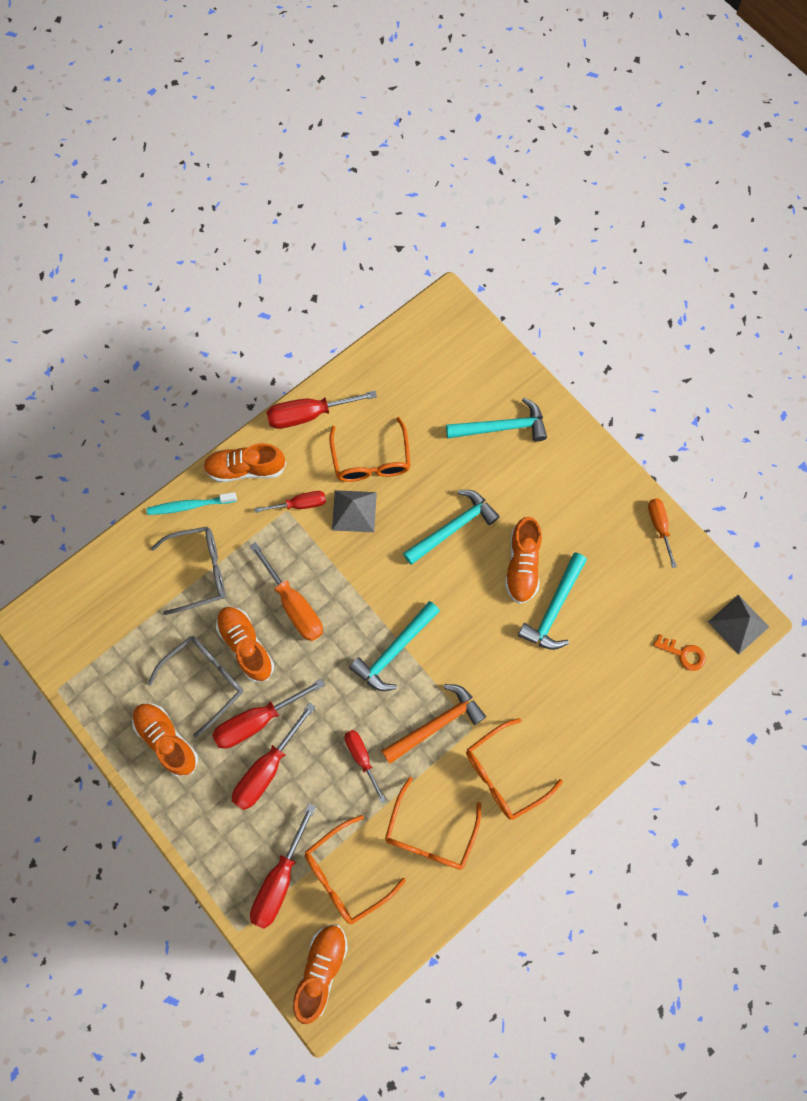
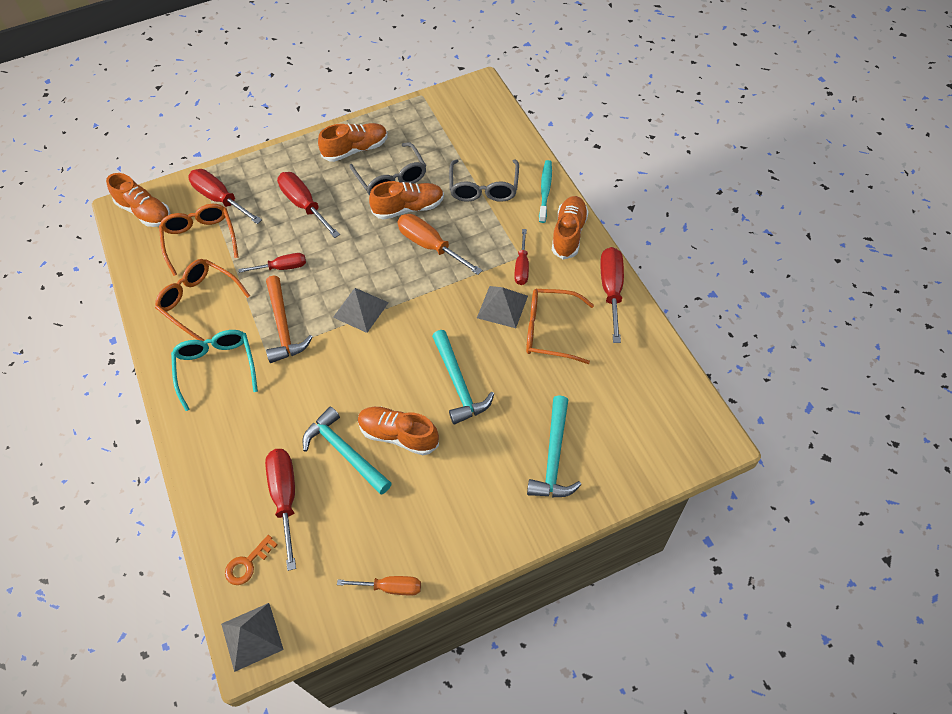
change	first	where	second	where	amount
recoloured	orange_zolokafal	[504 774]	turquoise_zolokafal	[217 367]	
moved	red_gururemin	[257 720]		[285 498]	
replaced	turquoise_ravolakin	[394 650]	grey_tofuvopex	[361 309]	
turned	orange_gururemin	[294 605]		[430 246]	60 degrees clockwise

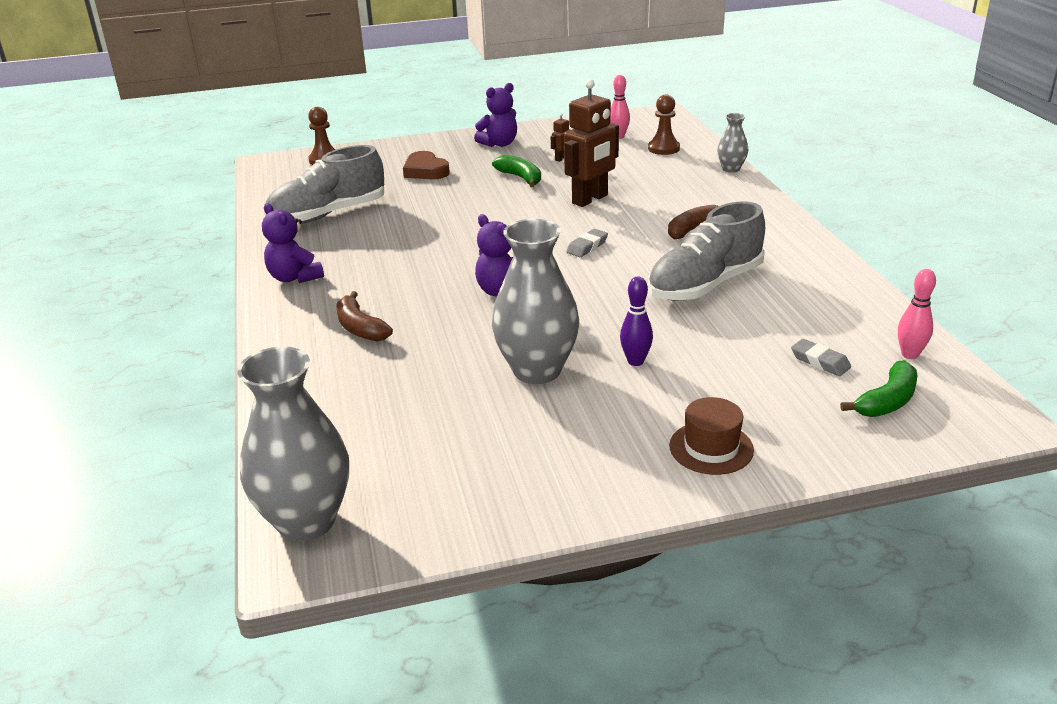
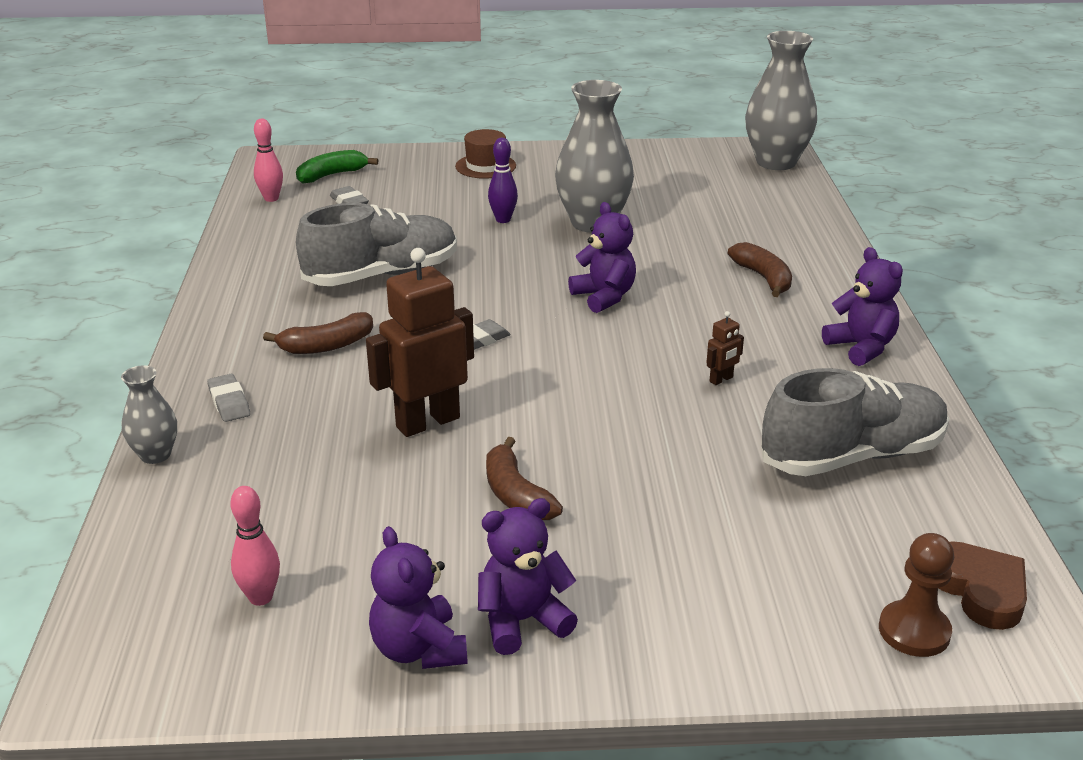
change	first	where	second	where	amount
added			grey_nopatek	[229 402]	
added			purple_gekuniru	[419 649]	
recoloured	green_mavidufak	[520 178]	brown_mavidufak	[516 495]	
moved	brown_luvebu	[561 158]		[721 379]	
moved	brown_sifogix	[425 171]		[979 590]	
removed	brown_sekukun	[663 148]			

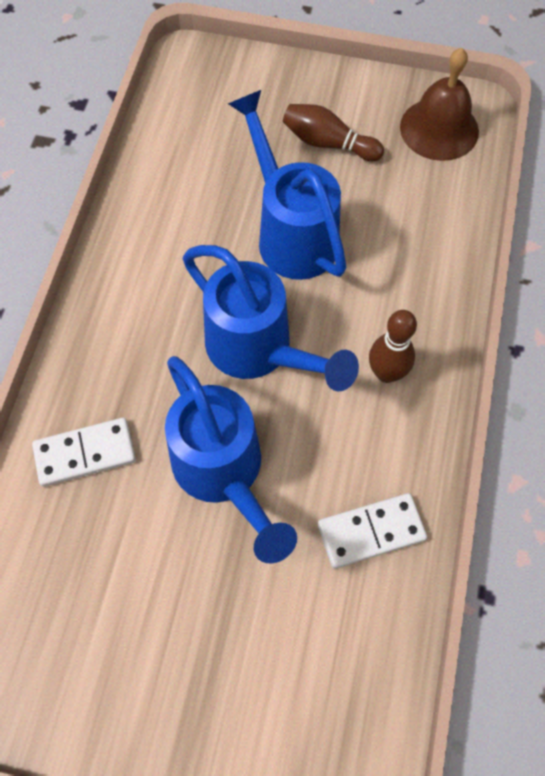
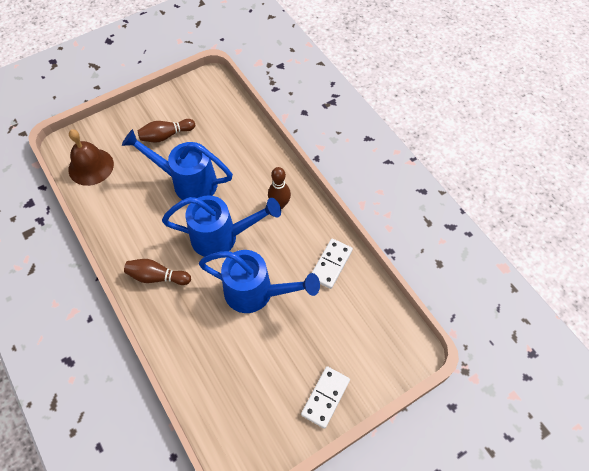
change	first	where	second	where	amount
moved	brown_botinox	[439 129]		[91 166]	
added			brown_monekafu	[157 277]	
moved	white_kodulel	[85 453]		[325 397]	

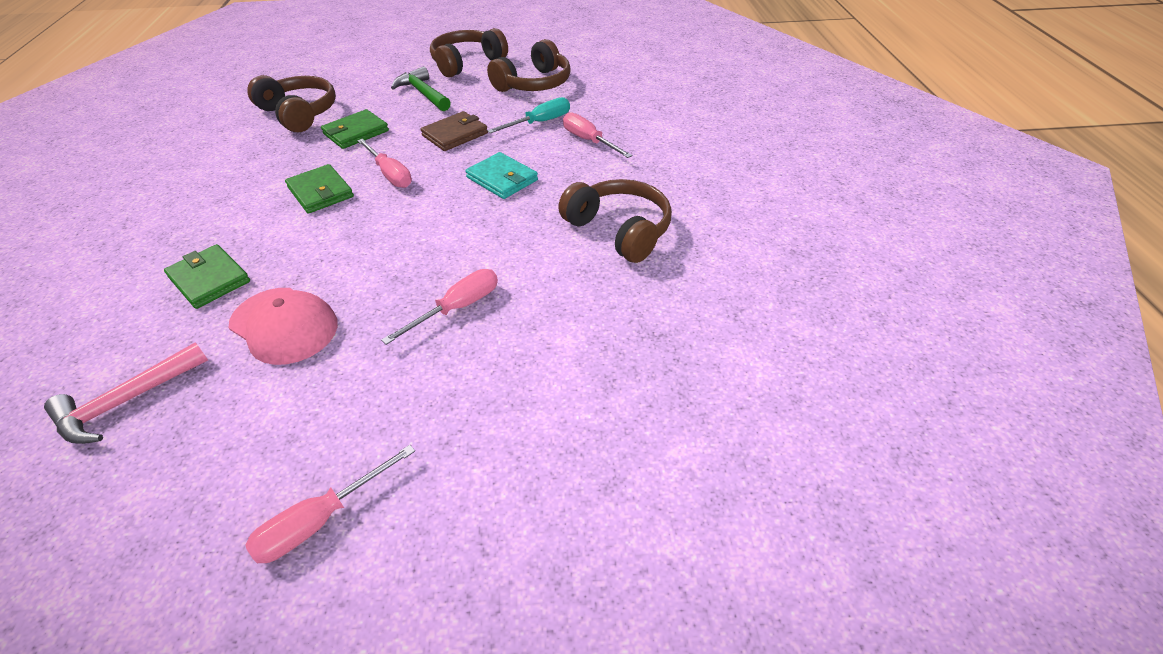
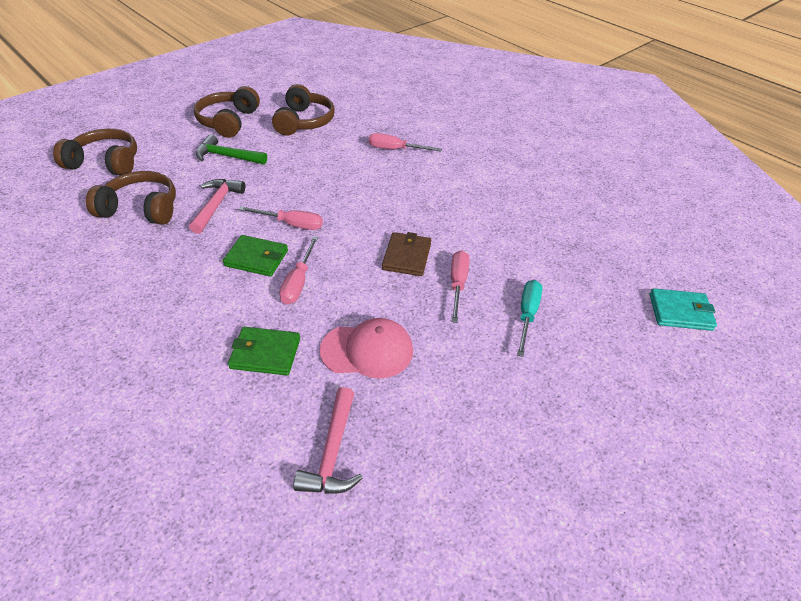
change	first	where	second	where	amount
moved	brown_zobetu	[619 230]		[105 163]	
replaced	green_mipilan	[356 132]	pink_ravolakin	[216 205]	
moved	pink_gururemin	[321 520]		[298 282]	
moved	brown_mipilan	[455 134]		[406 256]	
moved	turquoise_gururemin	[540 122]		[527 315]	
moved	turquoise_mipilan	[502 179]		[680 312]	

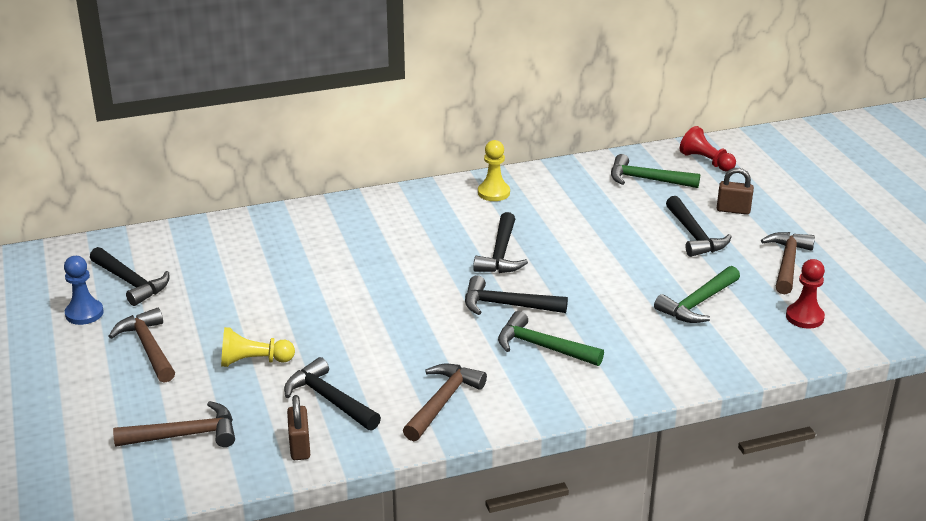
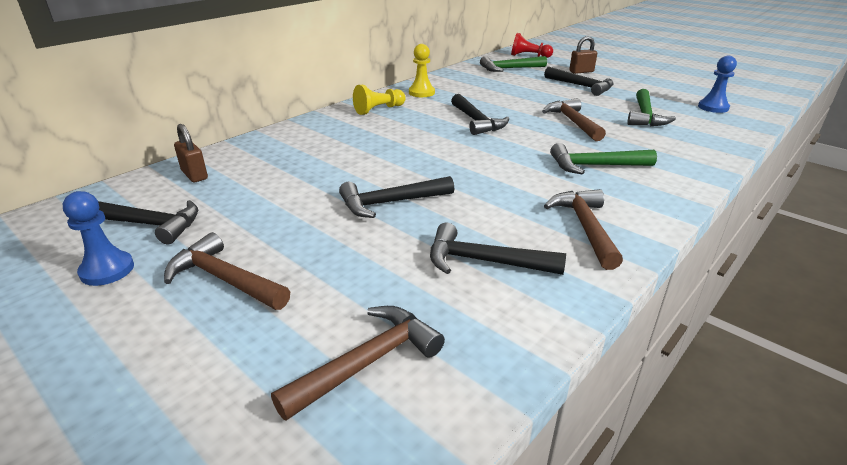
change	first	where	second	where	amount
moved	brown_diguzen	[300 447]		[194 175]	
moved	black_ravolakin	[507 305]		[390 202]	
moved	yellow_sekukun	[254 361]		[379 110]	
moved	brown_ravolakin	[787 263]		[573 122]	
recoloured	red_sekukun	[804 317]	blue_sekukun	[713 107]	

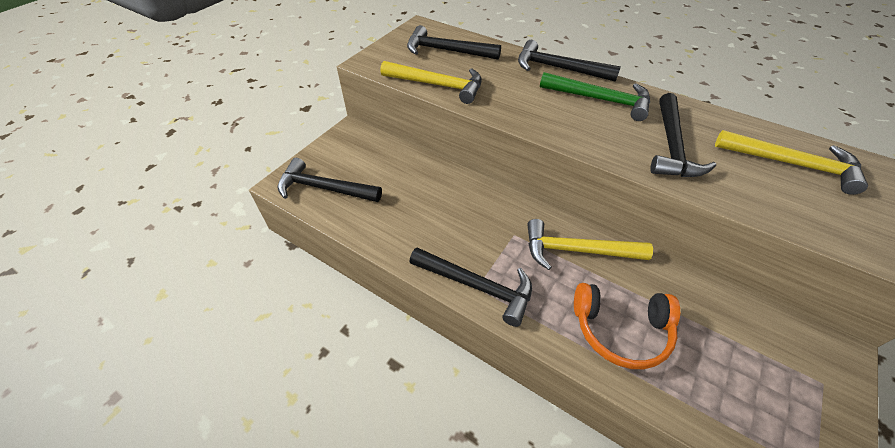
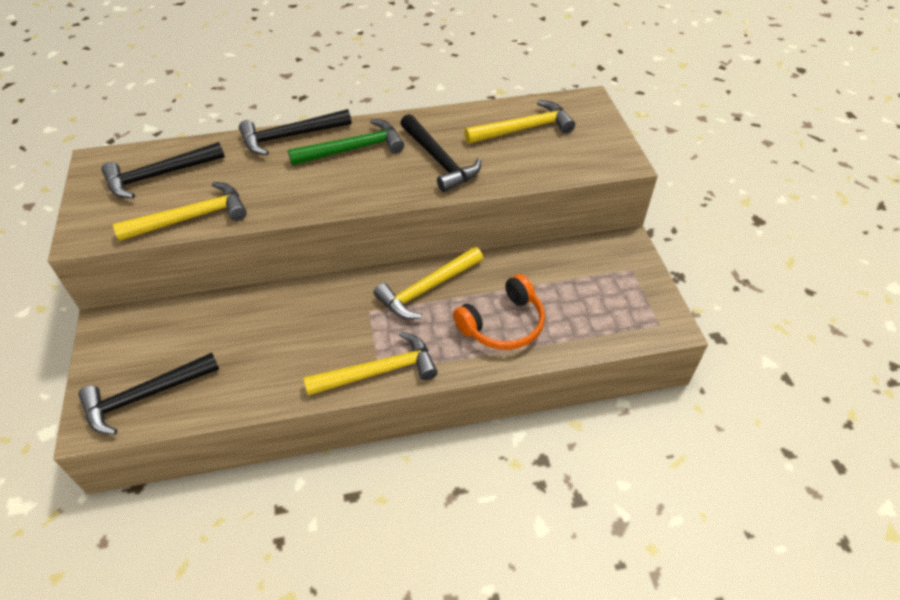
change	first	where	second	where	amount
recoloured	black_ravolakin	[477 286]	yellow_ravolakin	[379 371]	

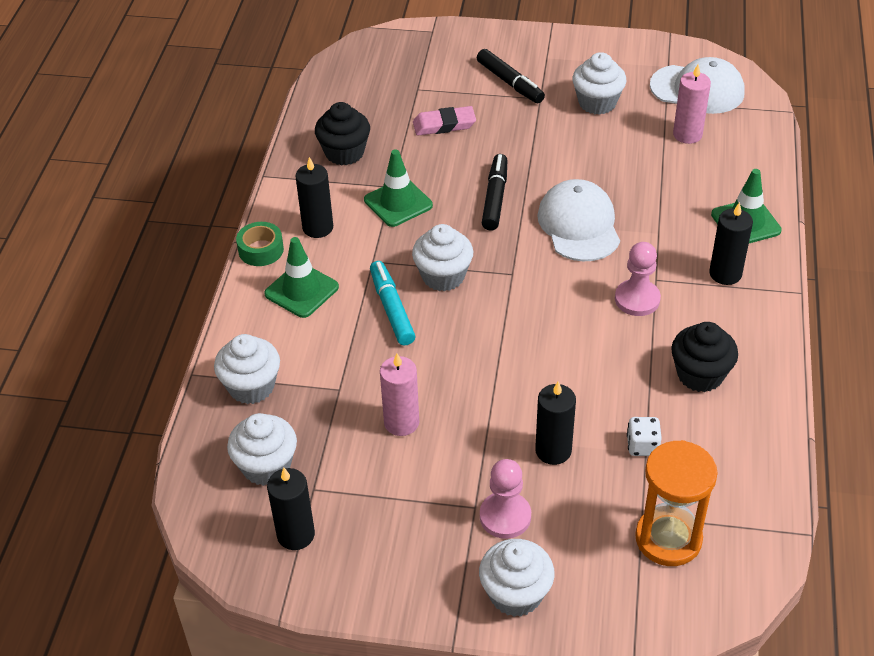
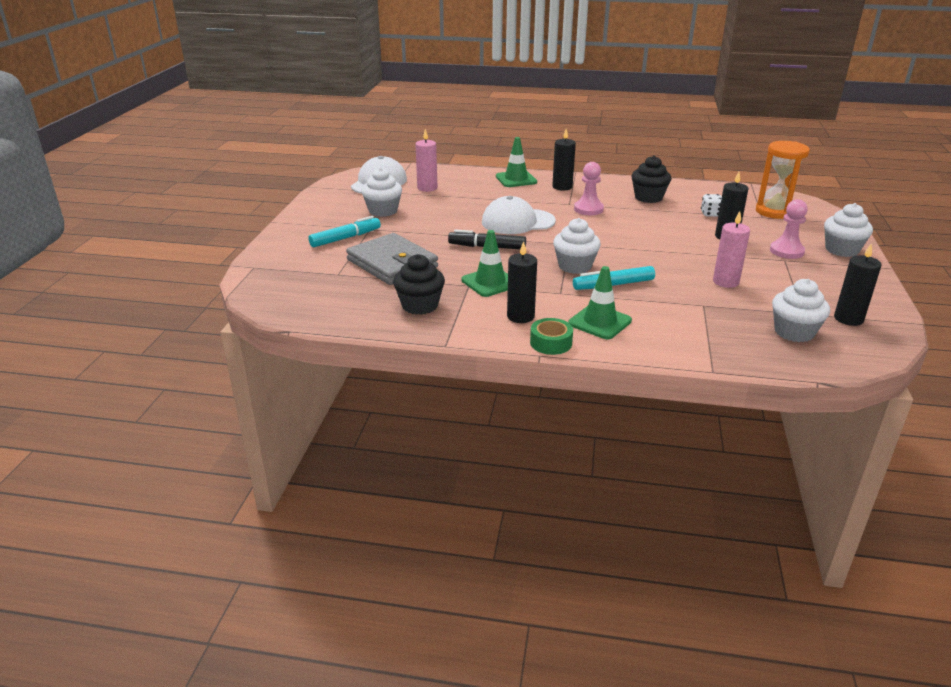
change	first	where	second	where	amount
recoloured	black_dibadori	[510 83]	turquoise_dibadori	[345 238]	
replaced	pink_nopatek	[444 125]	grey_mipilan	[392 263]	
removed	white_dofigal	[251 387]			

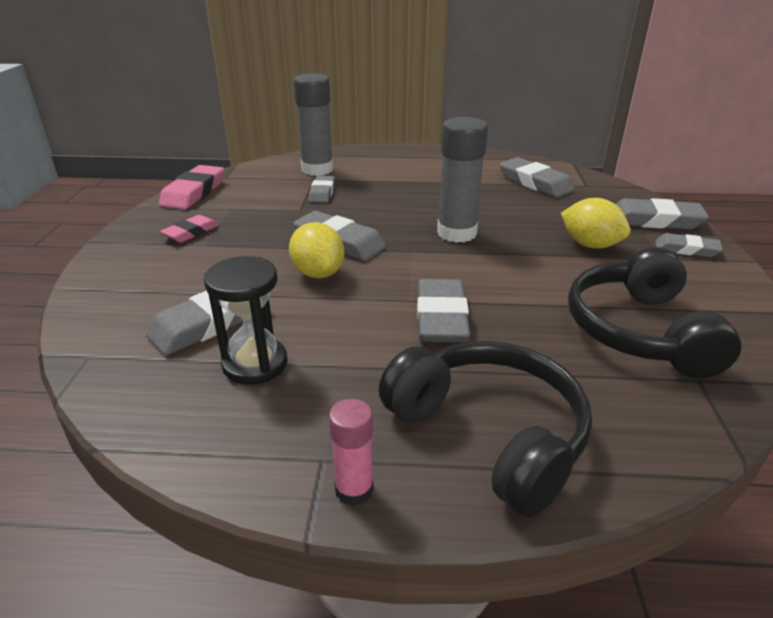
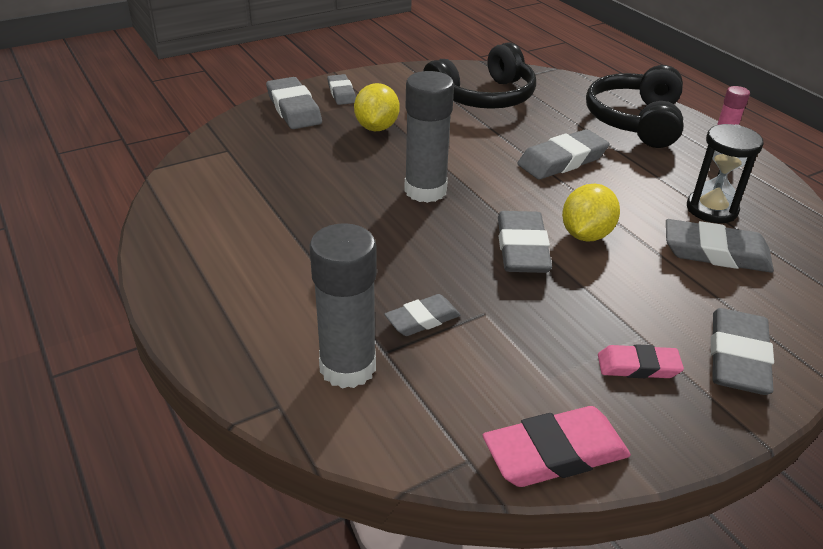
change	first	where	second	where	amount
moved	grey_nopatek	[535 183]		[737 357]	

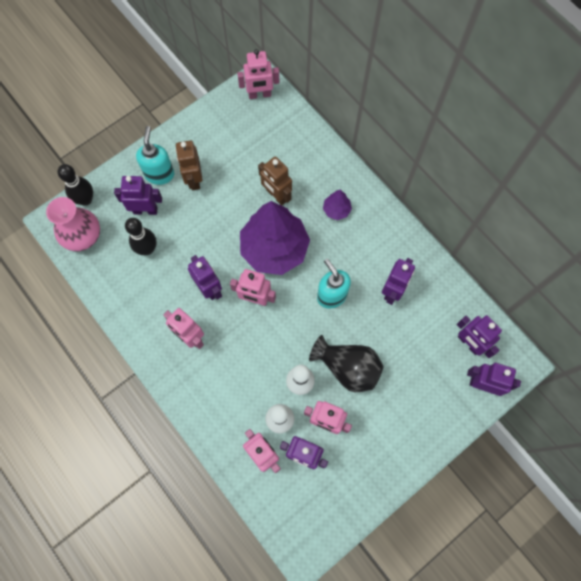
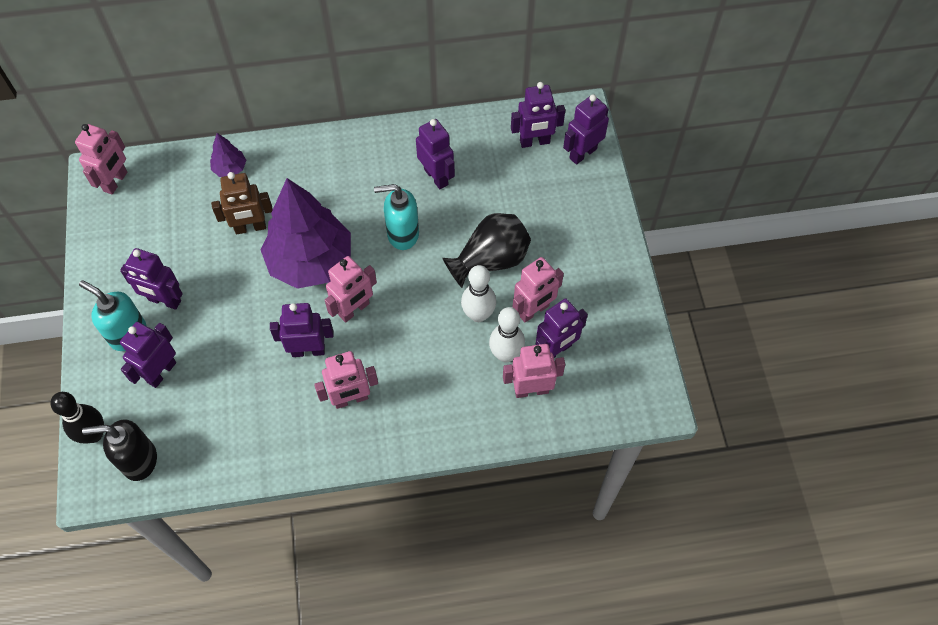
change	first	where	second	where	amount
replaced	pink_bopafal	[82 236]	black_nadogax	[139 460]	
recoloured	brown_luvebu	[194 179]	purple_luvebu	[164 301]	
moved	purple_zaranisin	[336 210]		[230 169]	
removed	black_monekafu	[147 249]			

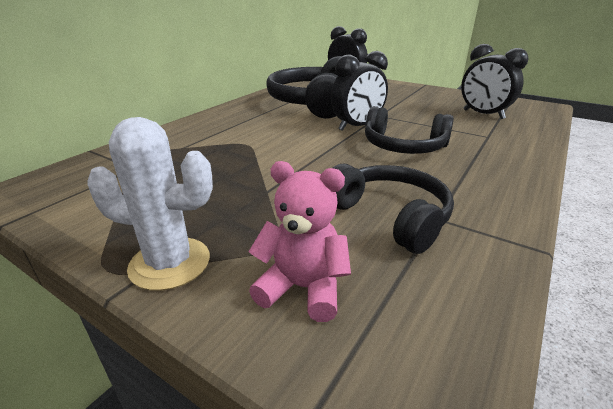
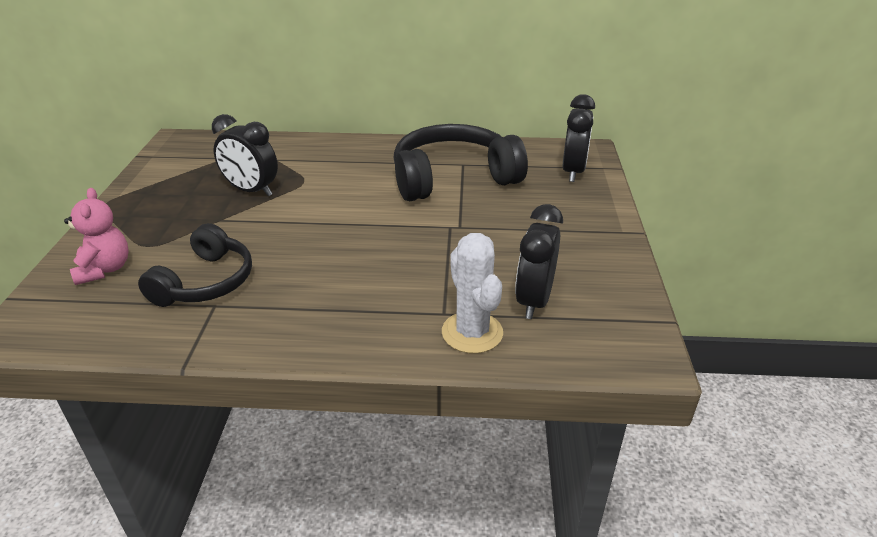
change	first	where	second	where	amount
moved	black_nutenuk	[357 126]		[251 190]	
moved	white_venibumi	[170 263]		[472 332]	
removed	black_zobetu	[403 147]			

